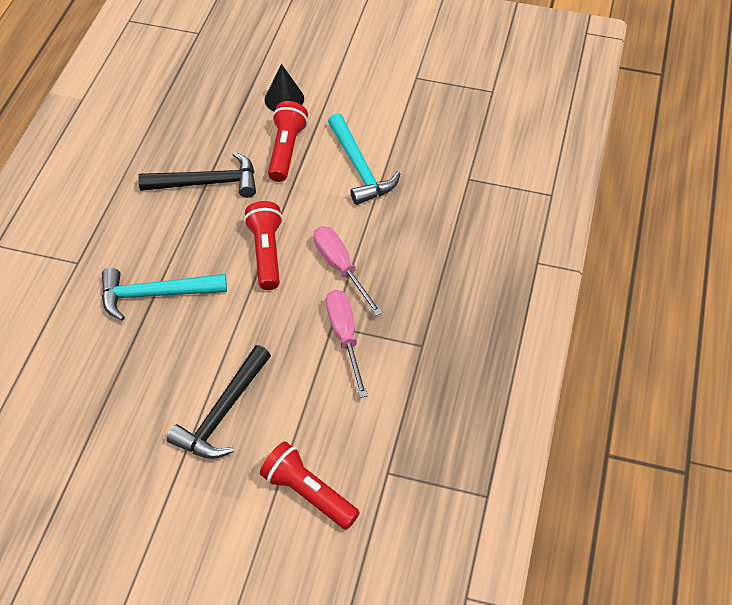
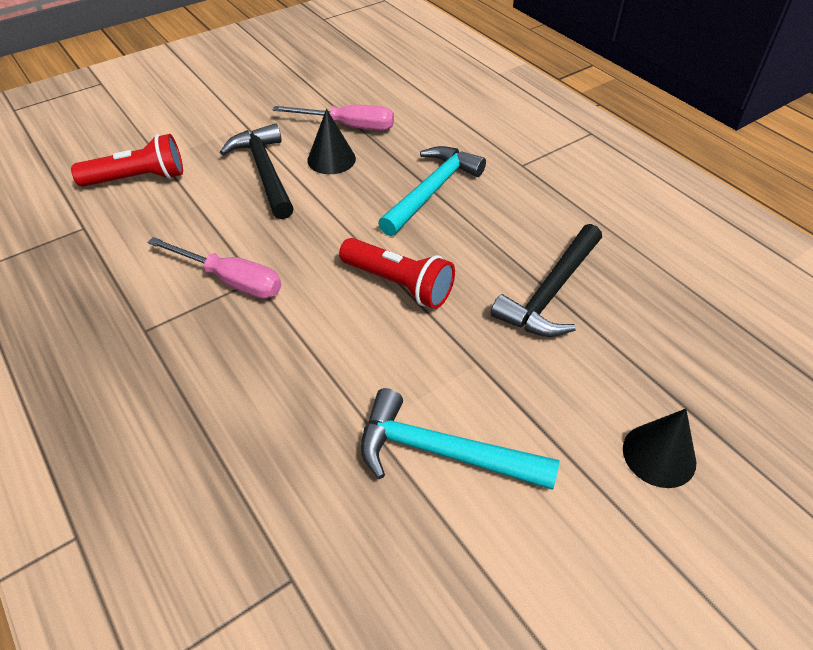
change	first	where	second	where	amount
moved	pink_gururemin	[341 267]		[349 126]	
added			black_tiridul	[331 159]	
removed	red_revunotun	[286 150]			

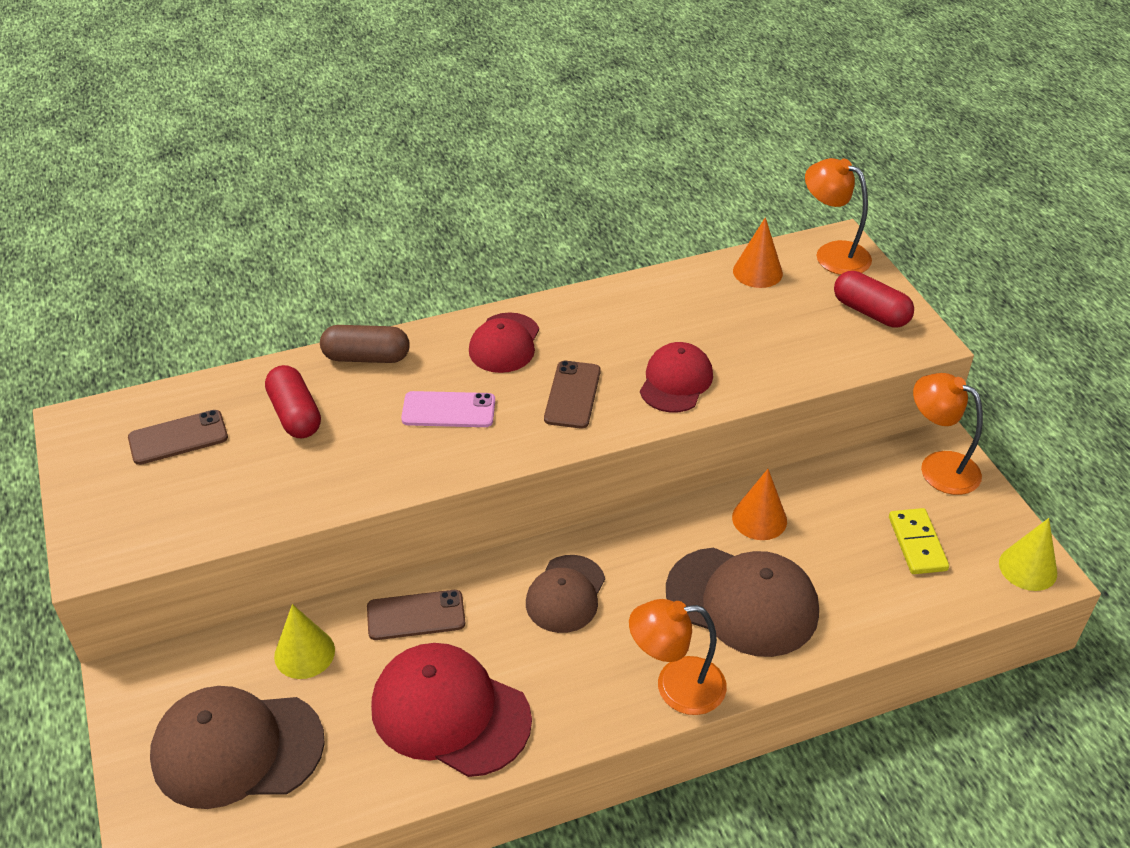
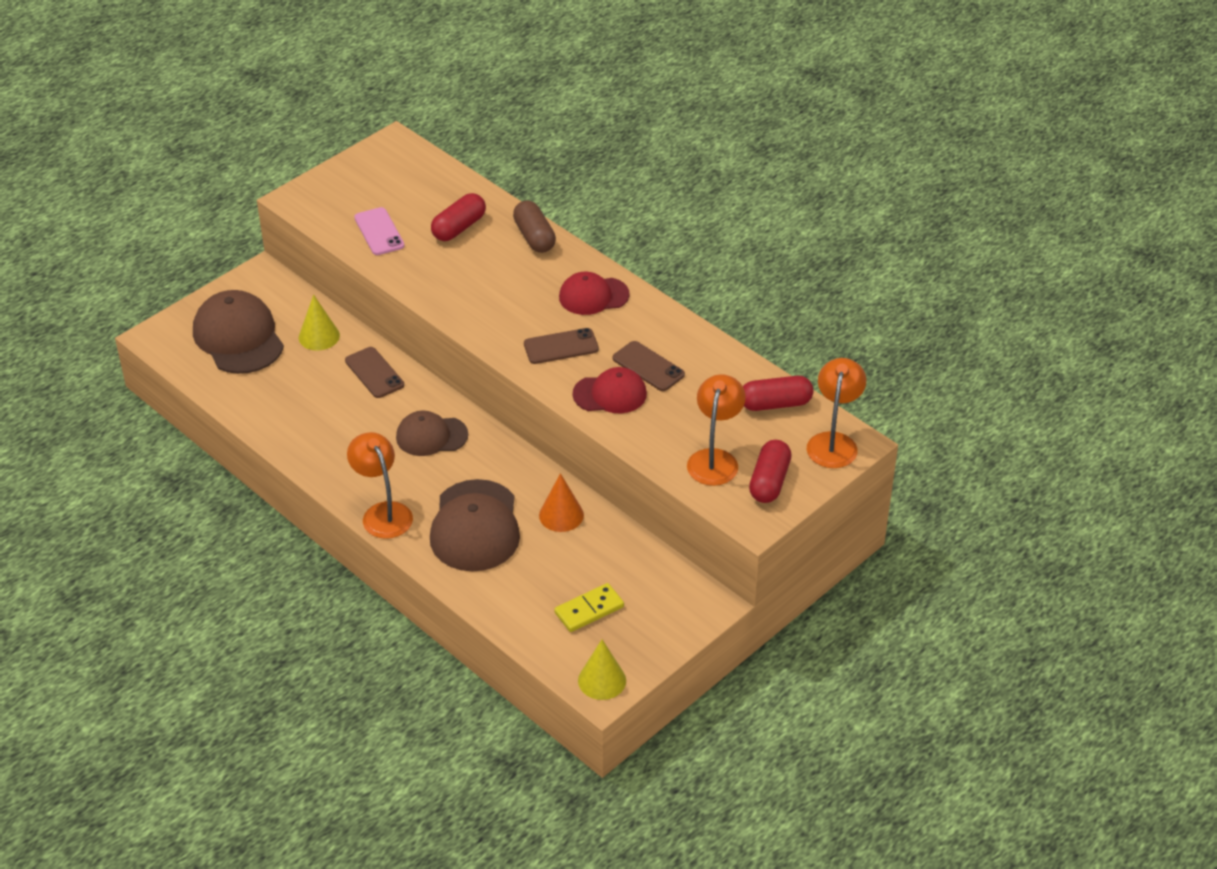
change	first	where	second	where	amount
moved	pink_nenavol	[448 410]		[379 232]	
moved	brown_nenavol	[178 438]		[648 366]	
moved	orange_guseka	[938 467]		[715 459]	
replaced	orange_tiridul	[757 272]	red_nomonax	[775 404]	
removed	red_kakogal	[450 712]			

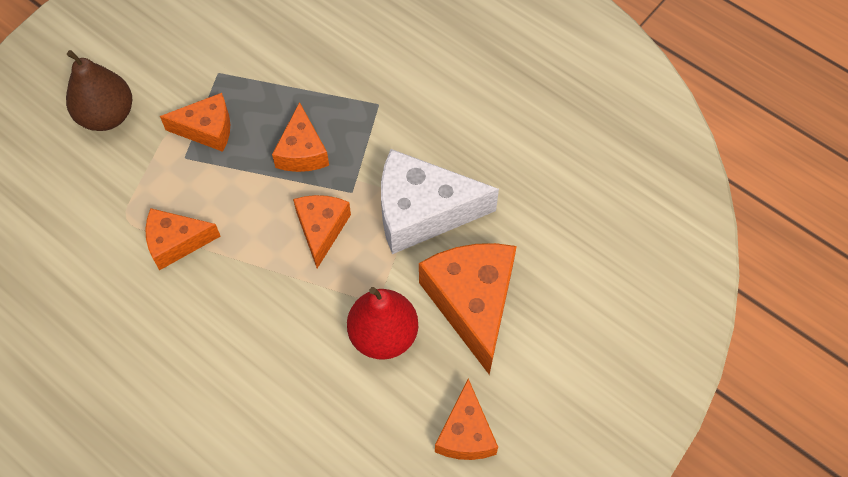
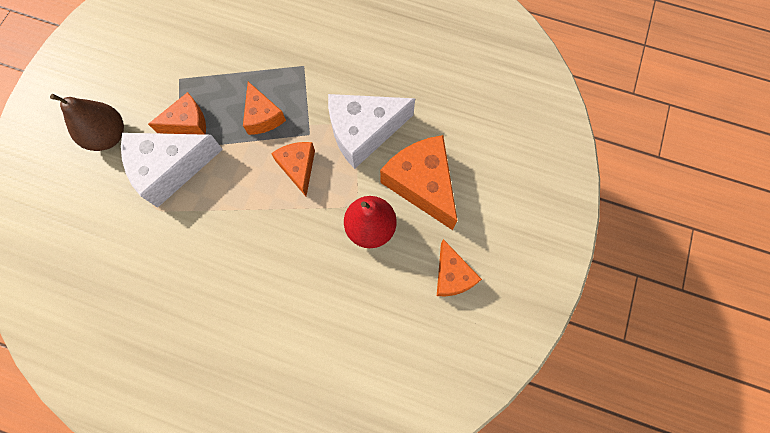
change	first	where	second	where	amount
added			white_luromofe	[170 168]	
removed	orange_luromofe	[176 242]			

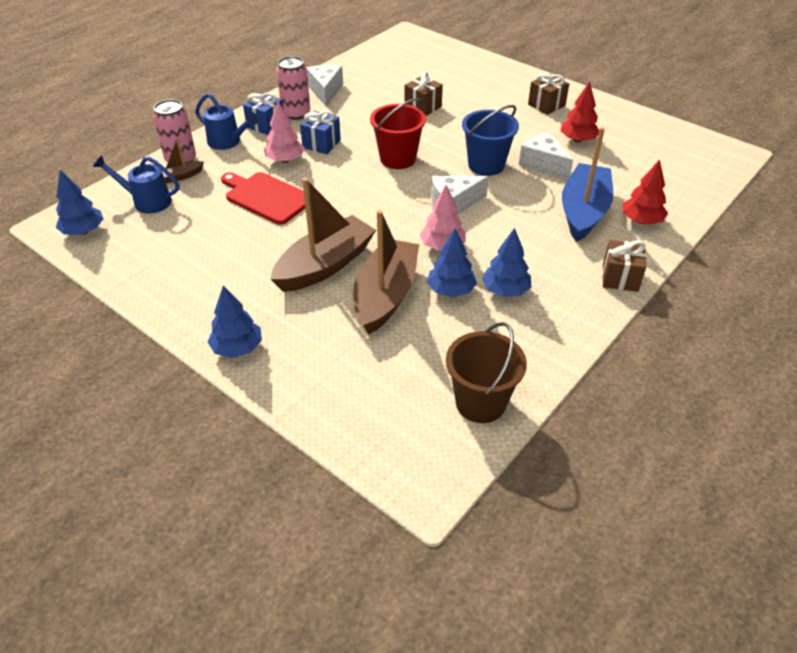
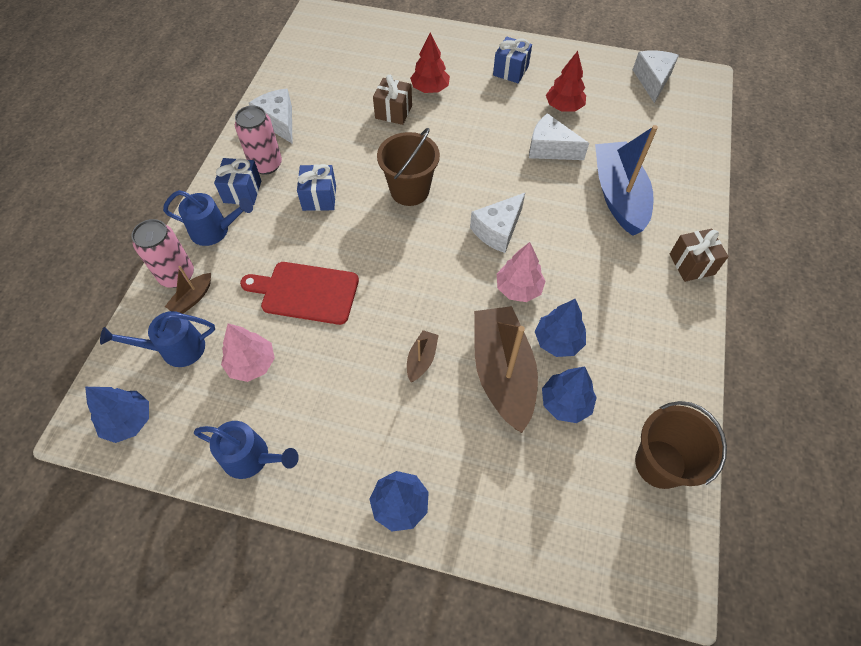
change	first	where	second	where	amount
added			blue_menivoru	[252 458]	
moved	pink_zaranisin	[285 160]		[252 364]	
recoloured	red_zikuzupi	[398 159]	brown_zikuzupi	[409 190]	
resized	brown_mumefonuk	[325 265]		[421 359]	x0.44
moved	red_zaranisin	[641 221]		[430 89]	
recoloured	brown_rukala	[546 105]	blue_rukala	[510 71]	
moved	blue_zaranisin	[505 290]		[565 403]	
added			white_luromofe	[652 80]	
removed	blue_zikuzupi	[486 165]			

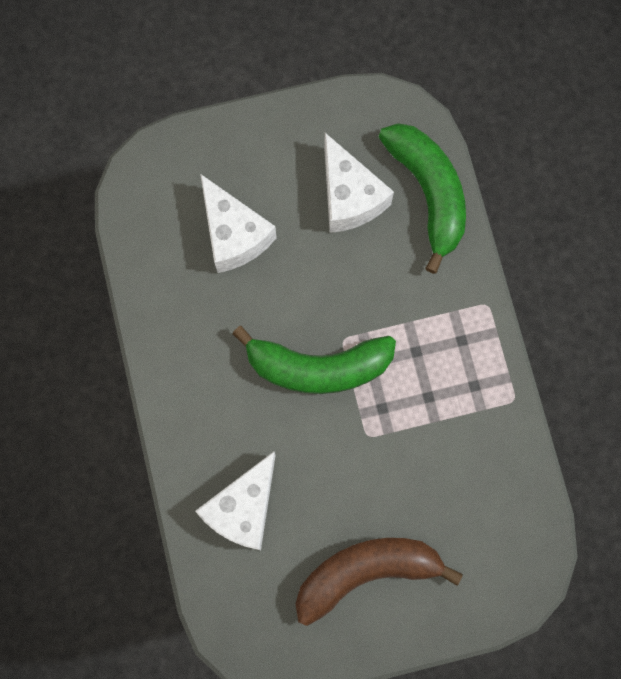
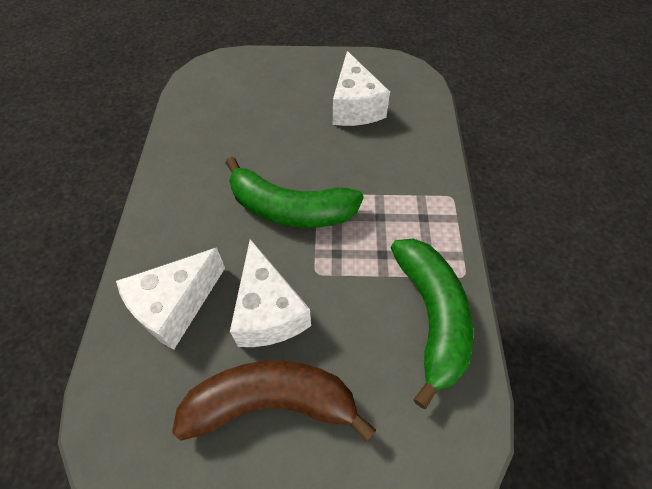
change	first	where	second	where	amount
moved	white_luromofe	[234 234]		[269 311]	
moved	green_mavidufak	[428 193]		[431 316]	

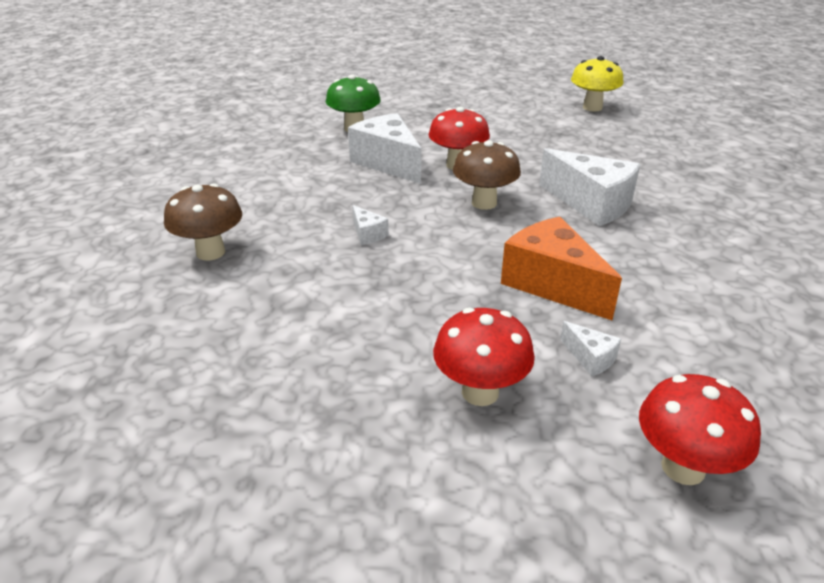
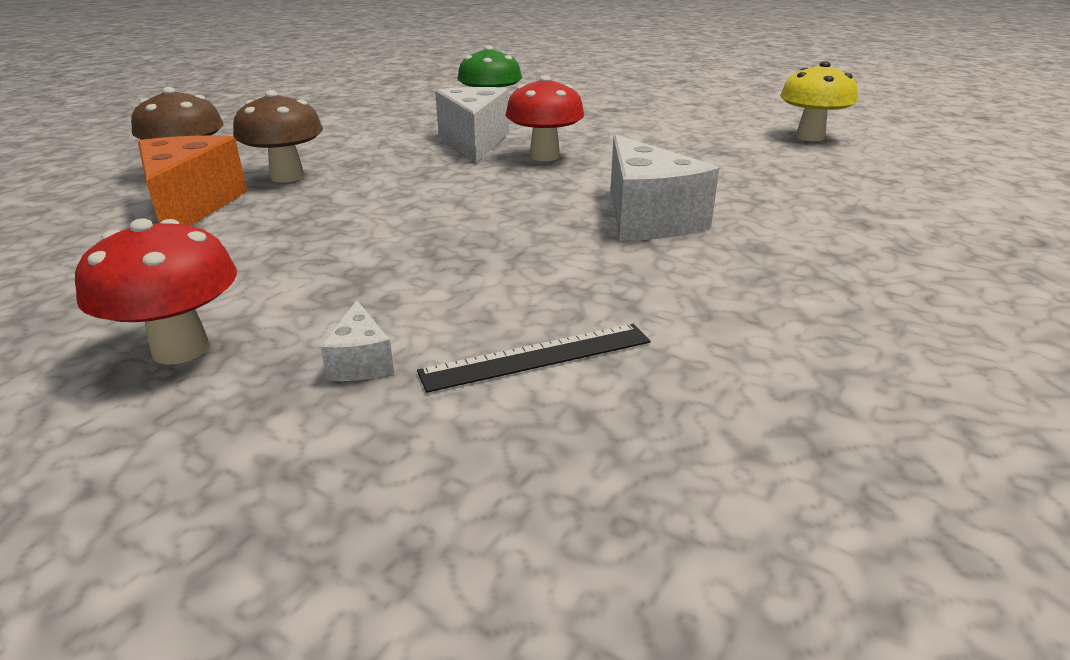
change	first	where	second	where	amount
moved	orange_luromofe	[552 284]		[191 206]	
moved	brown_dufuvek	[484 203]		[287 177]	
added			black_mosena	[537 356]	
removed	white_luromofe	[368 234]			
removed	red_dufuvek	[683 468]			

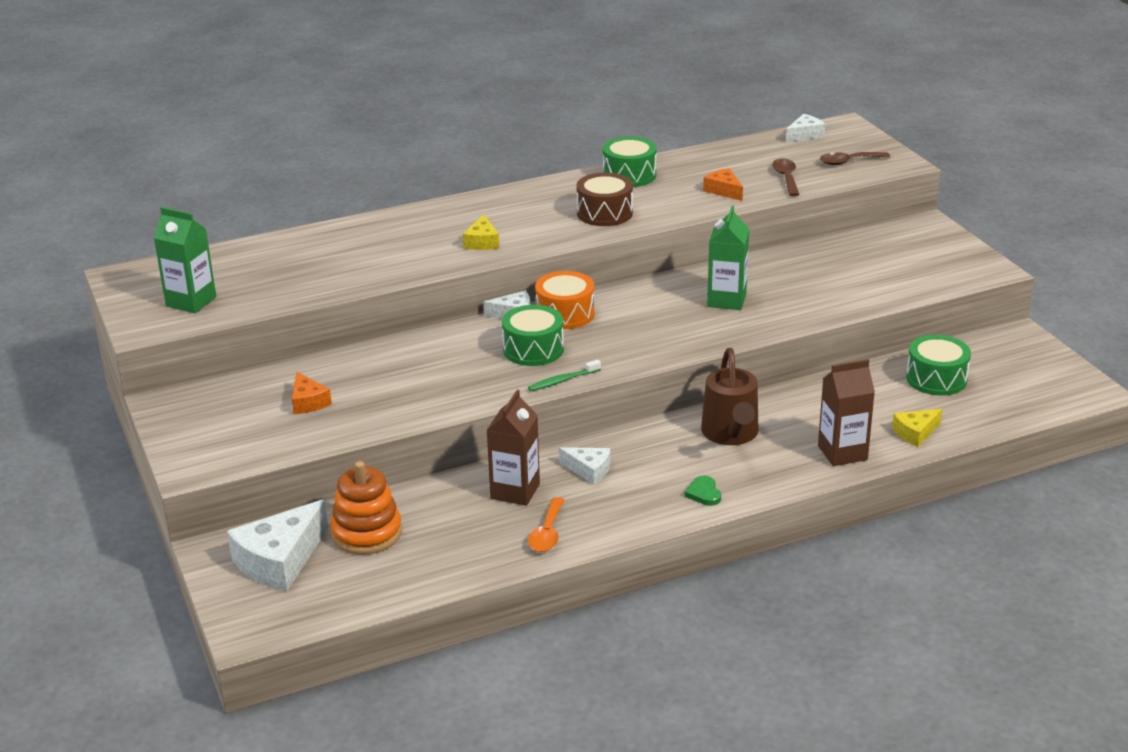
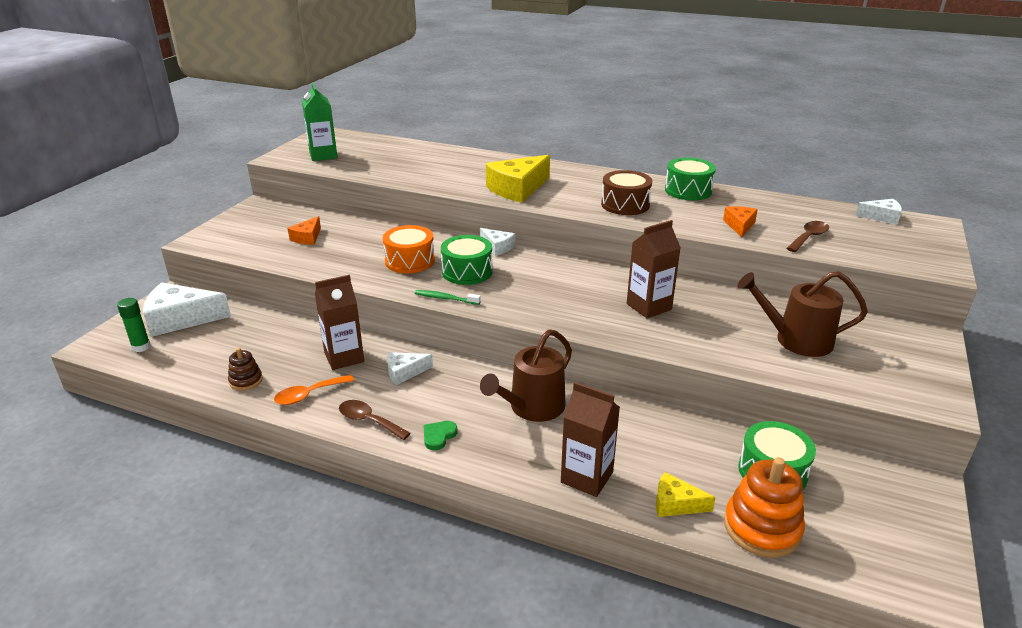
change	first	where	second	where	amount
added			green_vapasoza	[141 347]	
added			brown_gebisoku	[246 380]	
moved	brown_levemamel	[848 162]		[369 421]	
moved	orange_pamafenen	[565 314]		[410 261]	
turned	white_luromofe	[589 470]		[404 372]	90 degrees clockwise
resized	yellow_luromofe	[482 242]		[517 189]	x1.87
recoloured	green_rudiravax	[726 300]	brown_rudiravax	[649 307]	
moved	orange_gebisoku	[367 533]		[762 528]	
added			brown_menivoru	[797 340]	

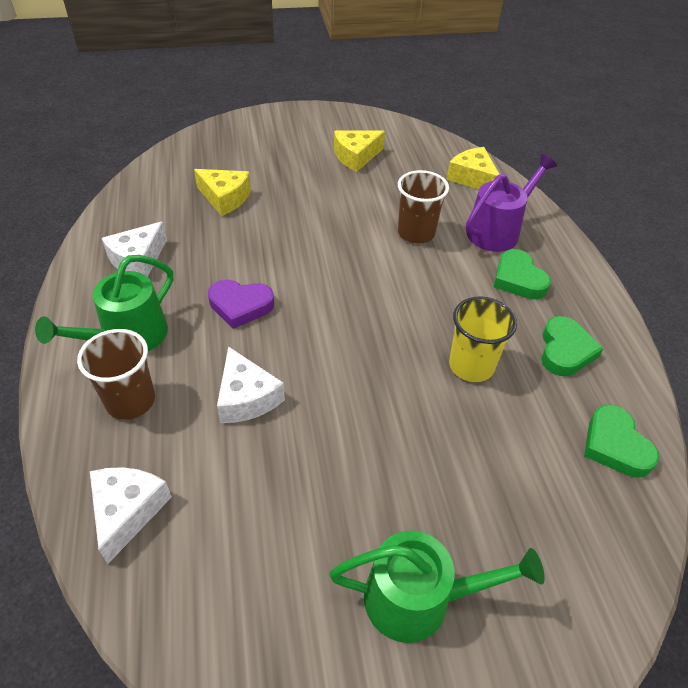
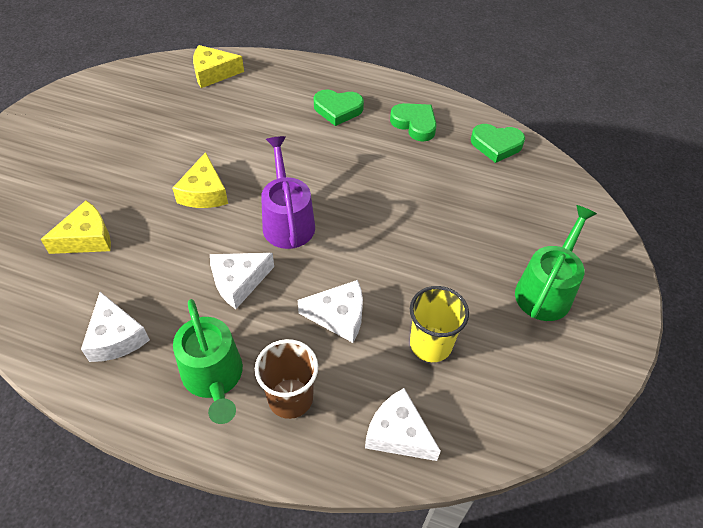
change	first	where	second	where	amount
moved	yellow_luromofe	[356 156]		[204 192]	
replaced	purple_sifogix	[240 306]	white_luromofe	[238 282]	
moved	purple_menivoru	[497 231]		[287 221]	
moved	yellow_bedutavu	[471 366]		[430 344]	
removed	brown_bedutavu	[416 233]			

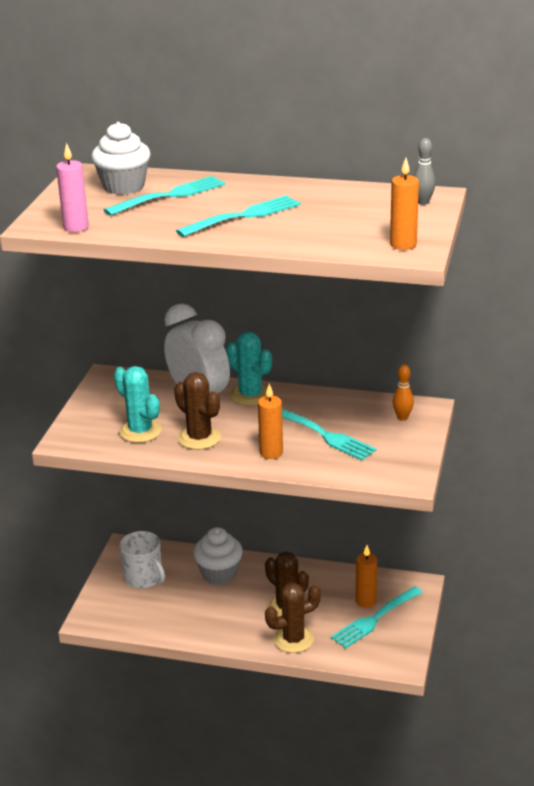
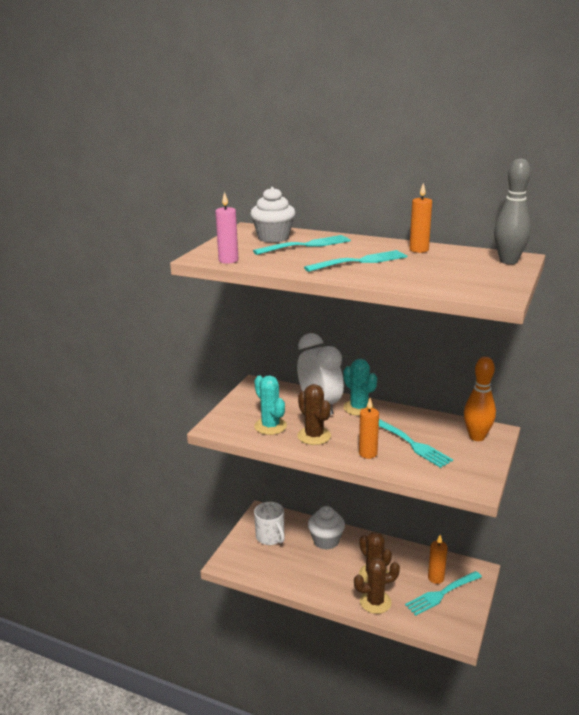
change	first	where	second	where	amount
moved	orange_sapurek	[403 244]		[419 250]	
resized	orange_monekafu	[402 417]		[476 437]	x1.84
resized	grey_monekafu	[423 202]		[508 261]	x1.84

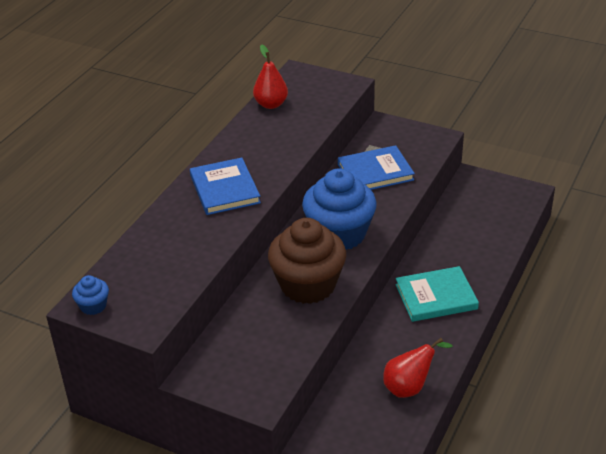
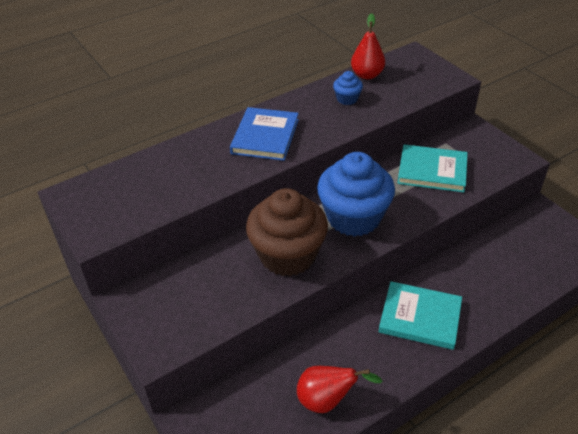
change	first	where	second	where	amount
moved	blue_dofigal	[93 306]		[347 99]	
recoloured	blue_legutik	[375 172]	turquoise_legutik	[432 171]	

